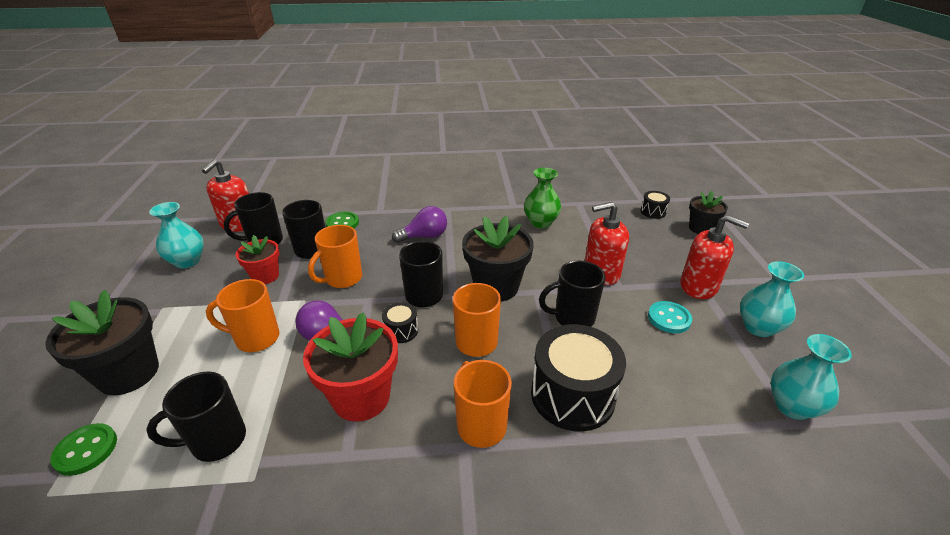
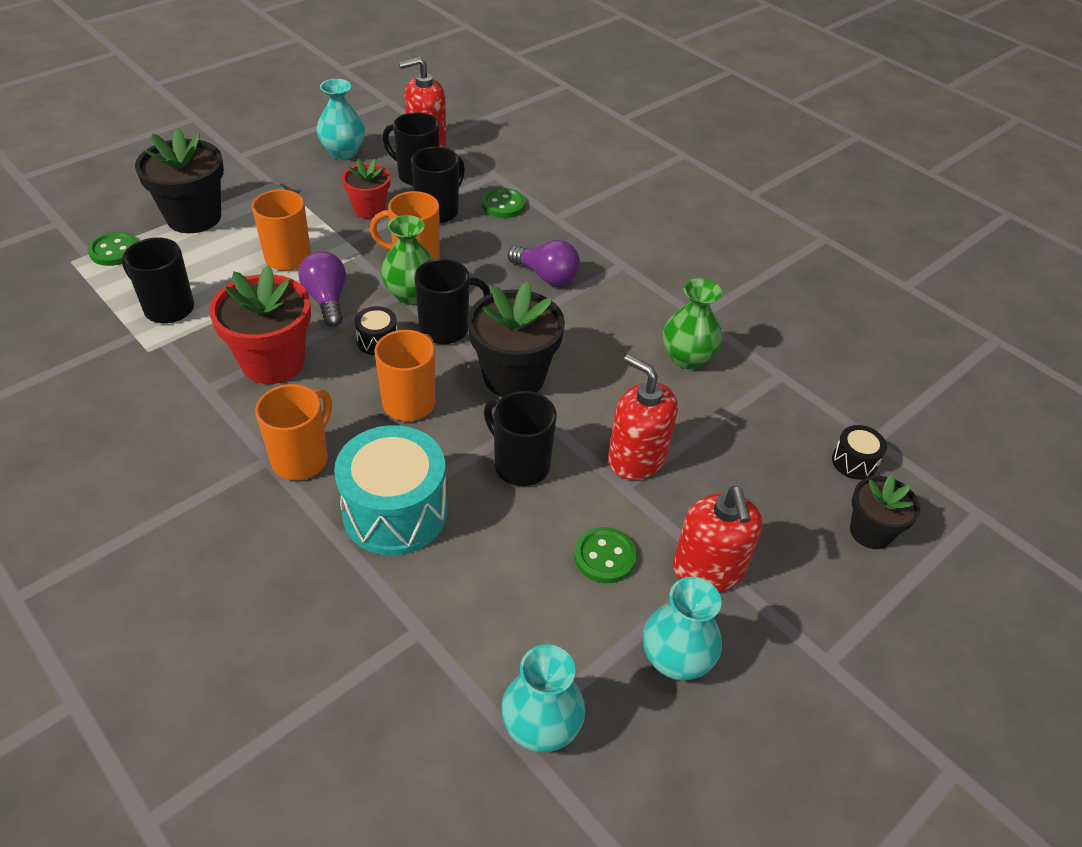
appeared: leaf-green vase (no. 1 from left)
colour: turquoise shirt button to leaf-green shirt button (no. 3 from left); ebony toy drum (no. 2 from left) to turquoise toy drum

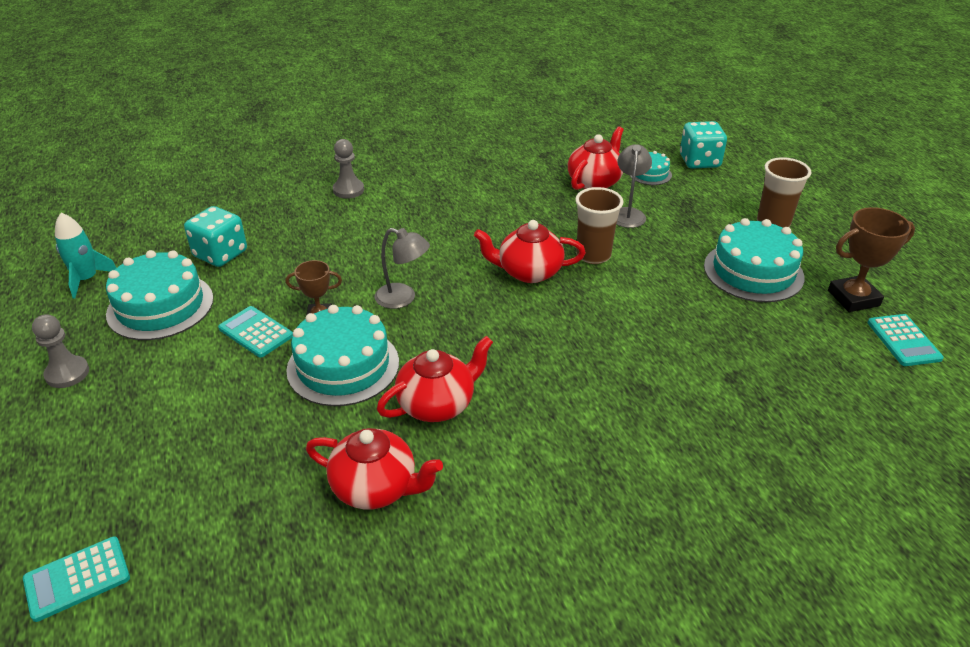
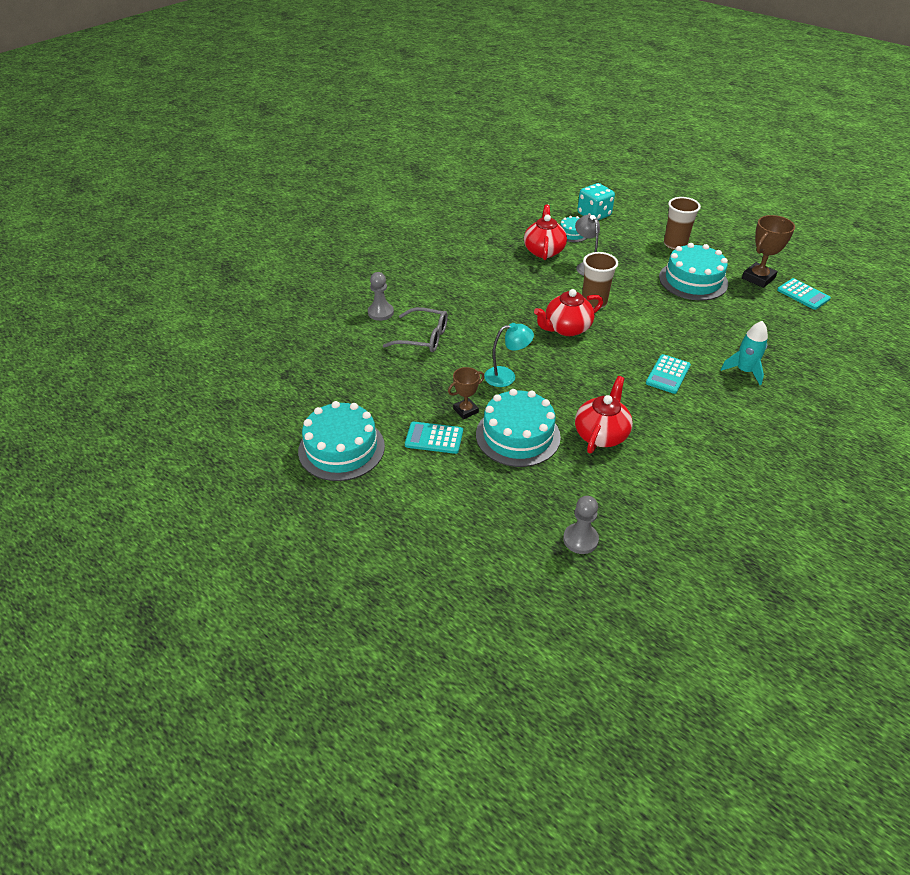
missing: turquoise die (no. 1 from left); scarlet china teapot (no. 1 from left)
appeared: ash-grey eyeglasses
relocated: turquoise rocket; ash-grey game pawn (no. 1 from left in the first image) to ash-grey game pawn (no. 2 from left); turquoise pocket calculator (no. 1 from left in the first image) to turquoise pocket calculator (no. 2 from left)
colour: ash-grey lamp (no. 1 from left) to turquoise lamp

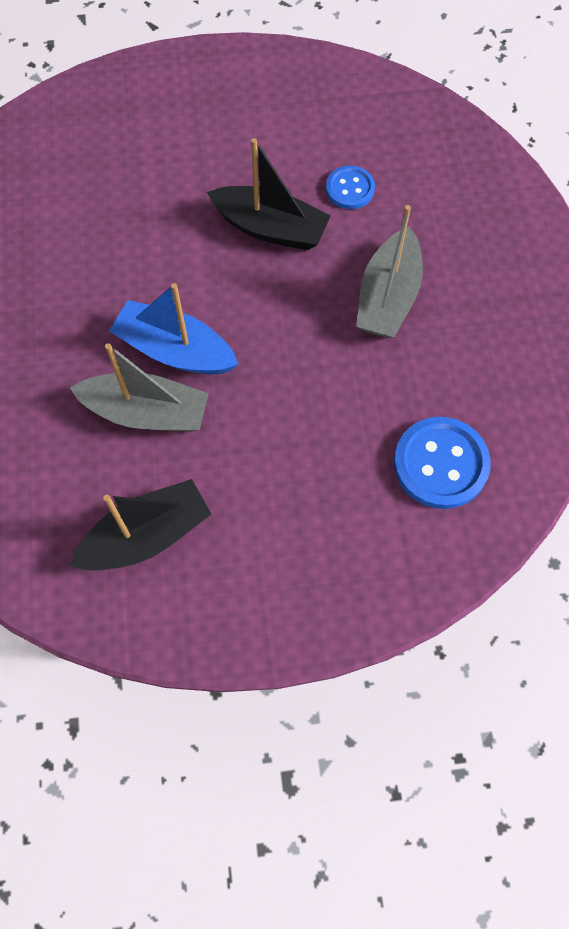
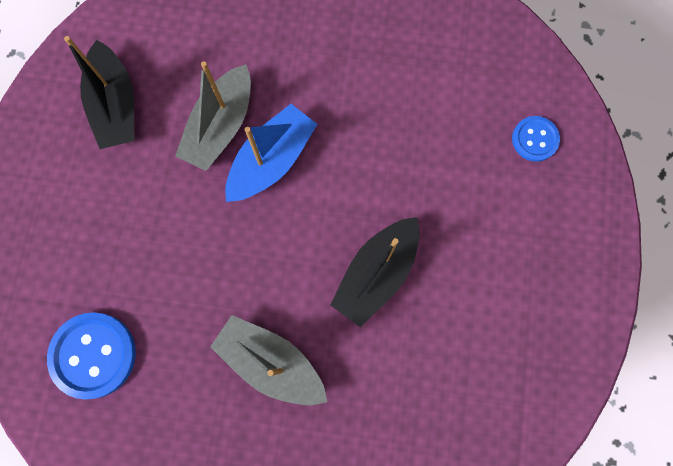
relocated: royal blue shirt button (no. 1 from left in the first image) to royal blue shirt button (no. 2 from left)

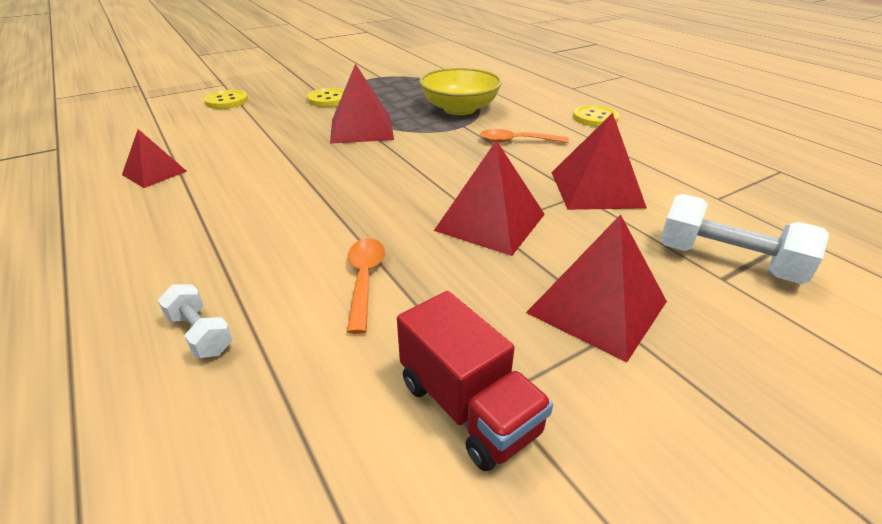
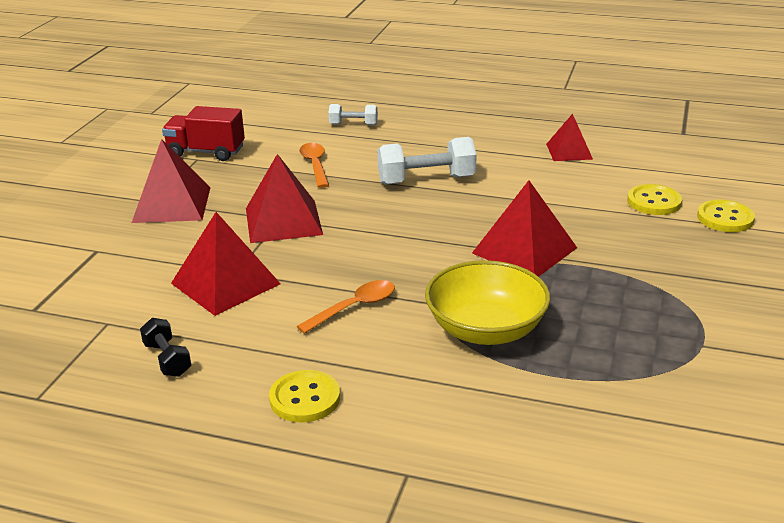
appeared: ebony free weight
relocated: golden shirt button (no. 2 from left); pure white free weight (no. 2 from left)
spun: bright orange tablespoon (no. 1 from left) 150 degrees counterclockwise

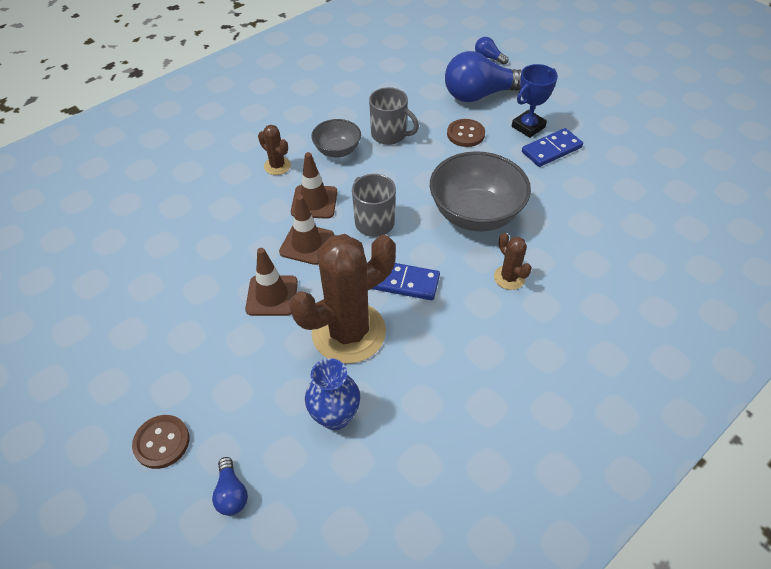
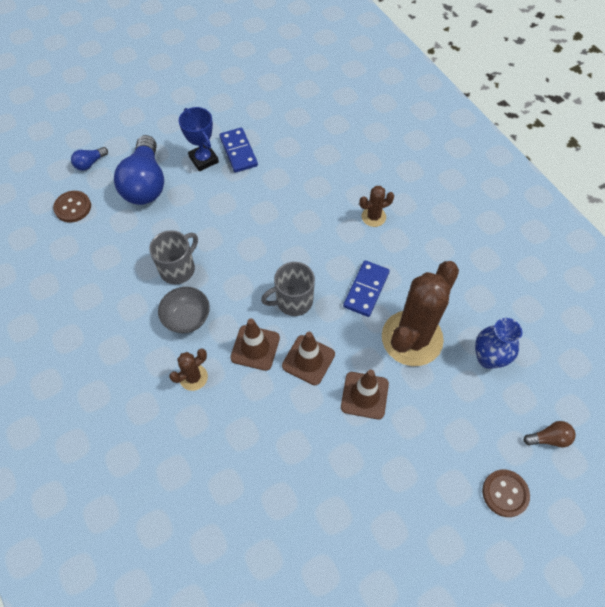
missing: ash-grey bowl (no. 2 from left)
relocated: russet shirt button (no. 2 from left in the first image) to russet shirt button (no. 1 from left)
colour: royal blue bulb (no. 1 from left) to russet bulb
spun: russet cactus (no. 2 from left in the first image) 60 degrees clockwise

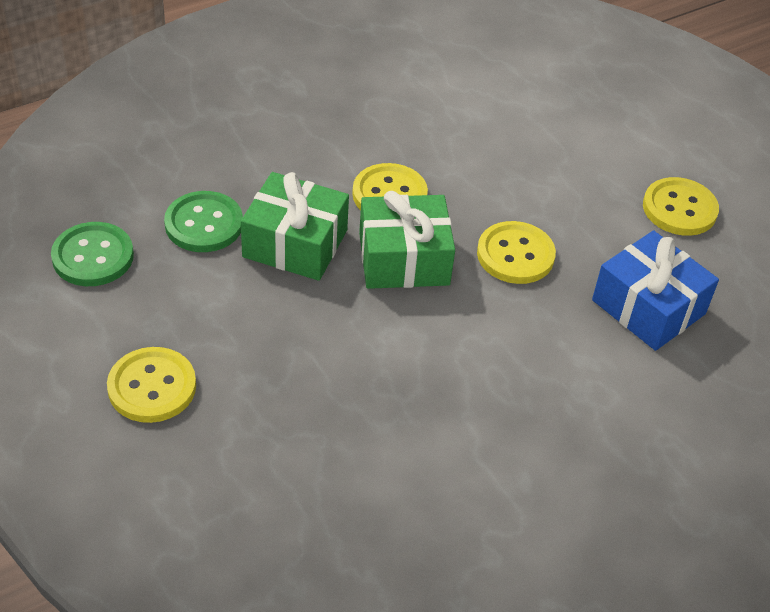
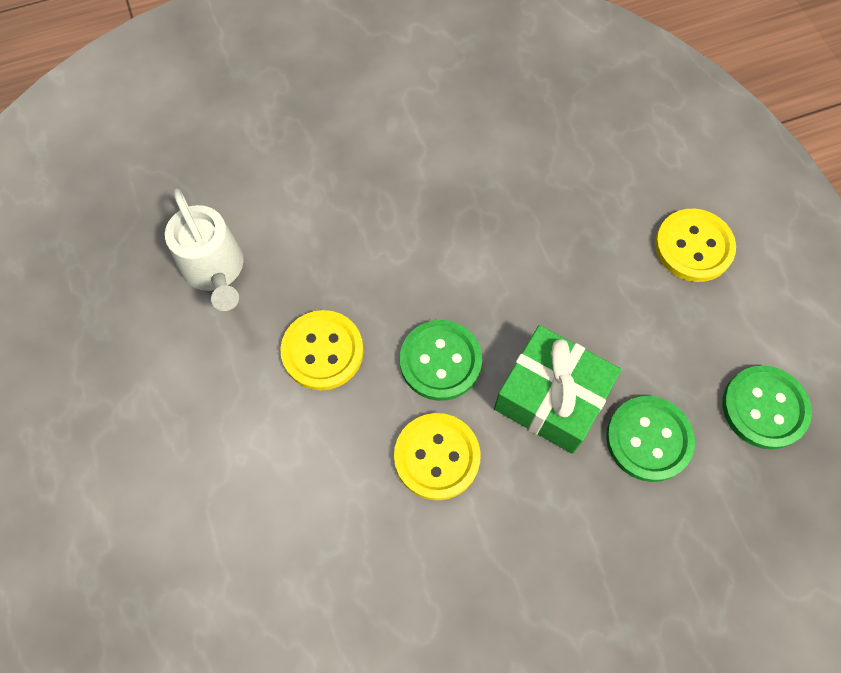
missing: golden shirt button (no. 4 from left)
exchanged: leaf-green gift (no. 2 from left) to leaf-green shirt button (no. 1 from left); royal blue gift to pure white sprinkling can

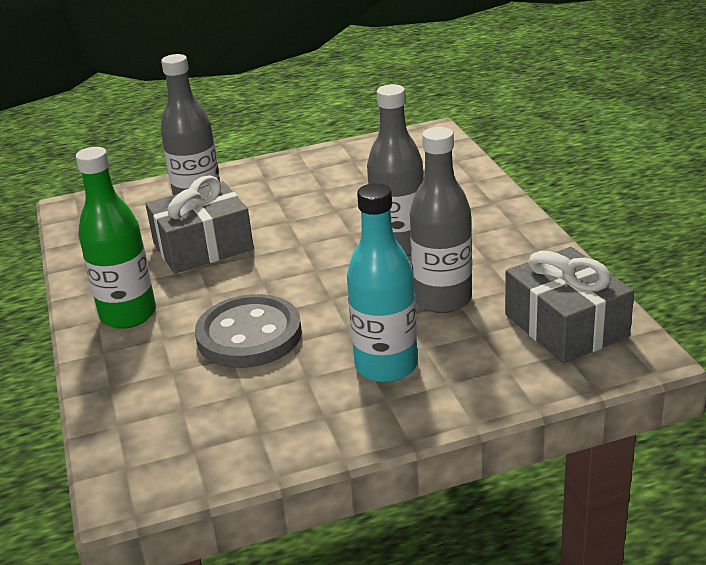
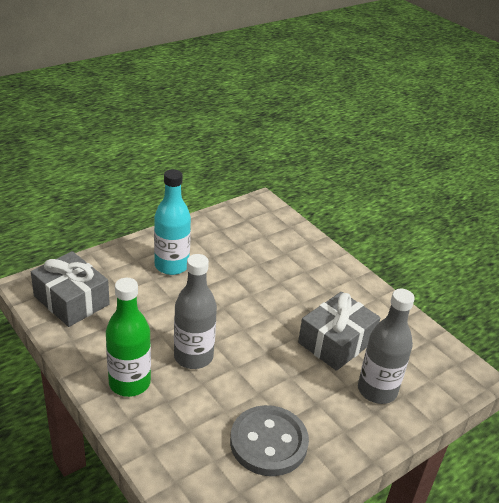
missing: ash-grey bottle (no. 3 from left)
relocated: leaf-green bottle; ash-grey shirt button

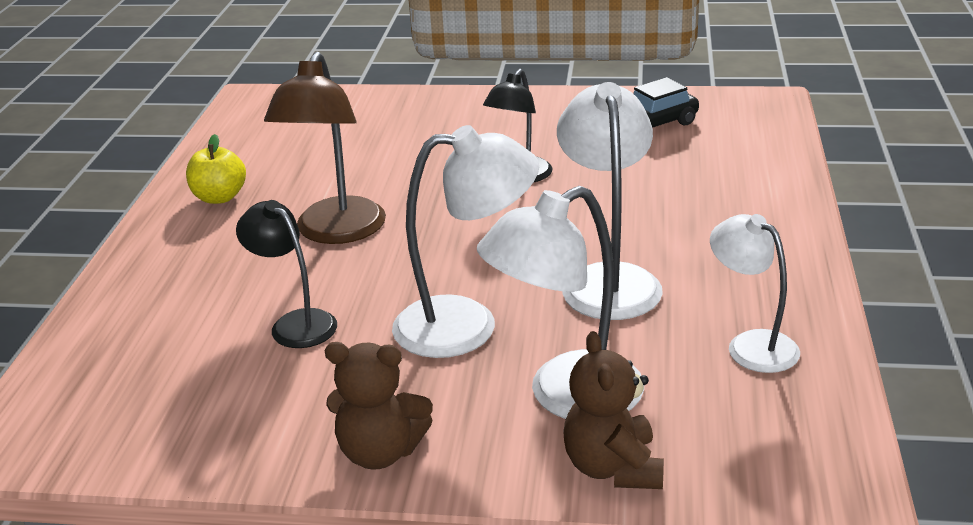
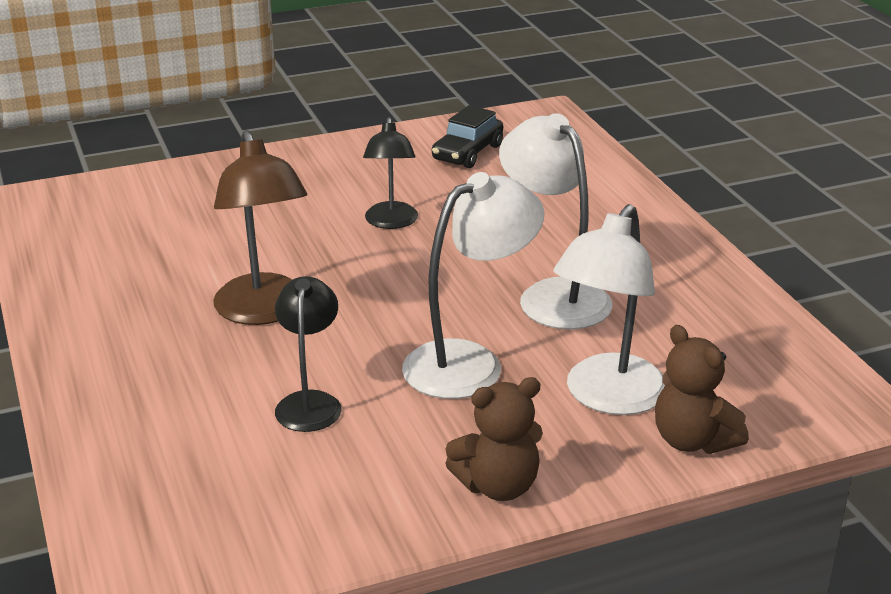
missing: golden toy apple; pure white lamp (no. 4 from left)
spun: ebony lamp (no. 1 from left) 75 degrees clockwise

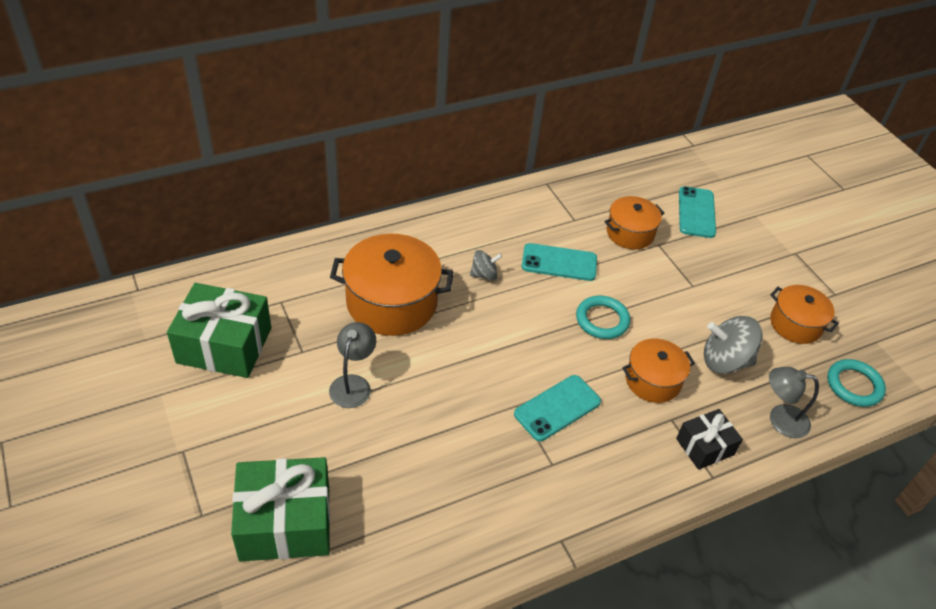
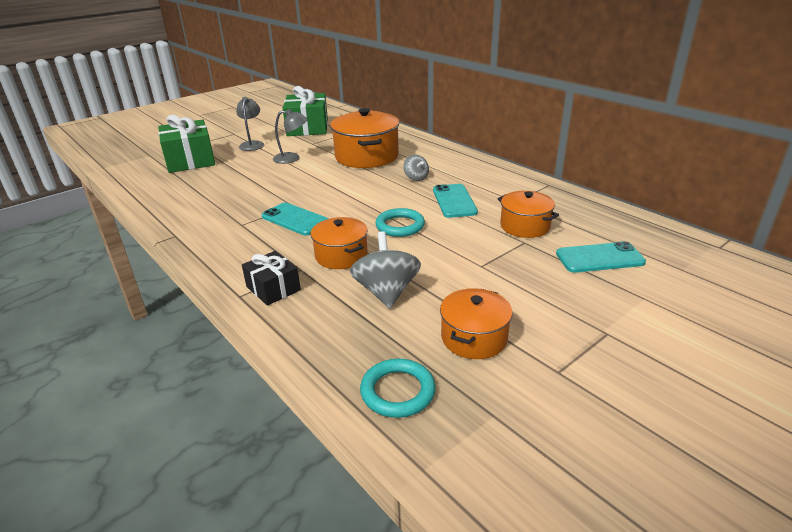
relocated: ash-grey lamp (no. 2 from left in the first image) to ash-grey lamp (no. 1 from left)

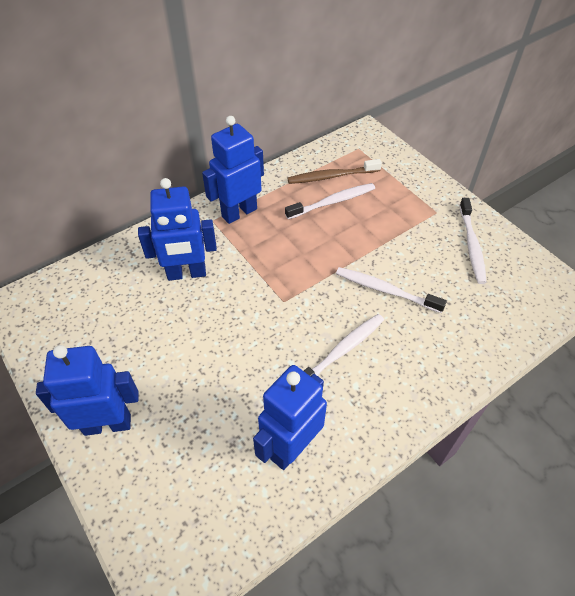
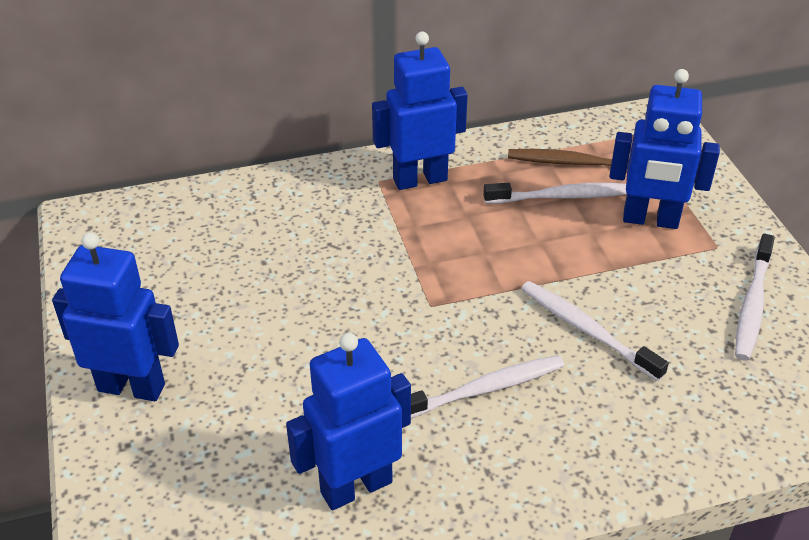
relocated: royal blue robot figure (no. 2 from left in the first image) to royal blue robot figure (no. 4 from left)

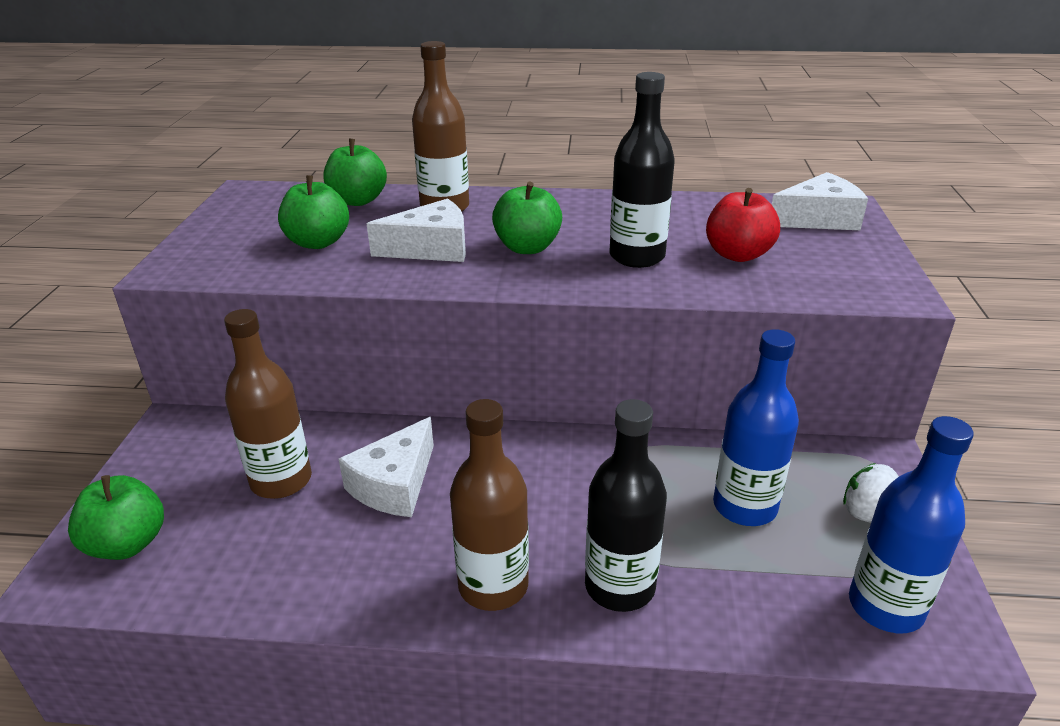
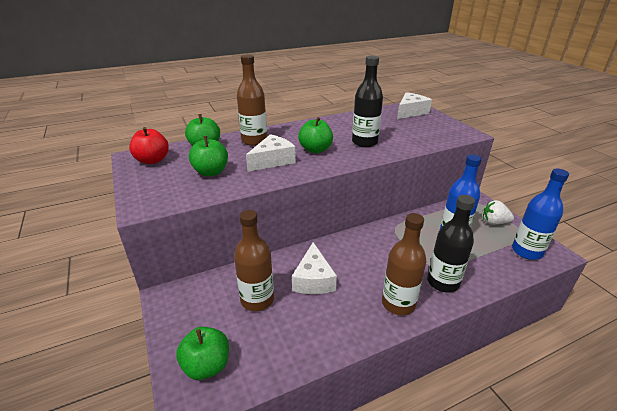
relocated: scarlet toy apple

